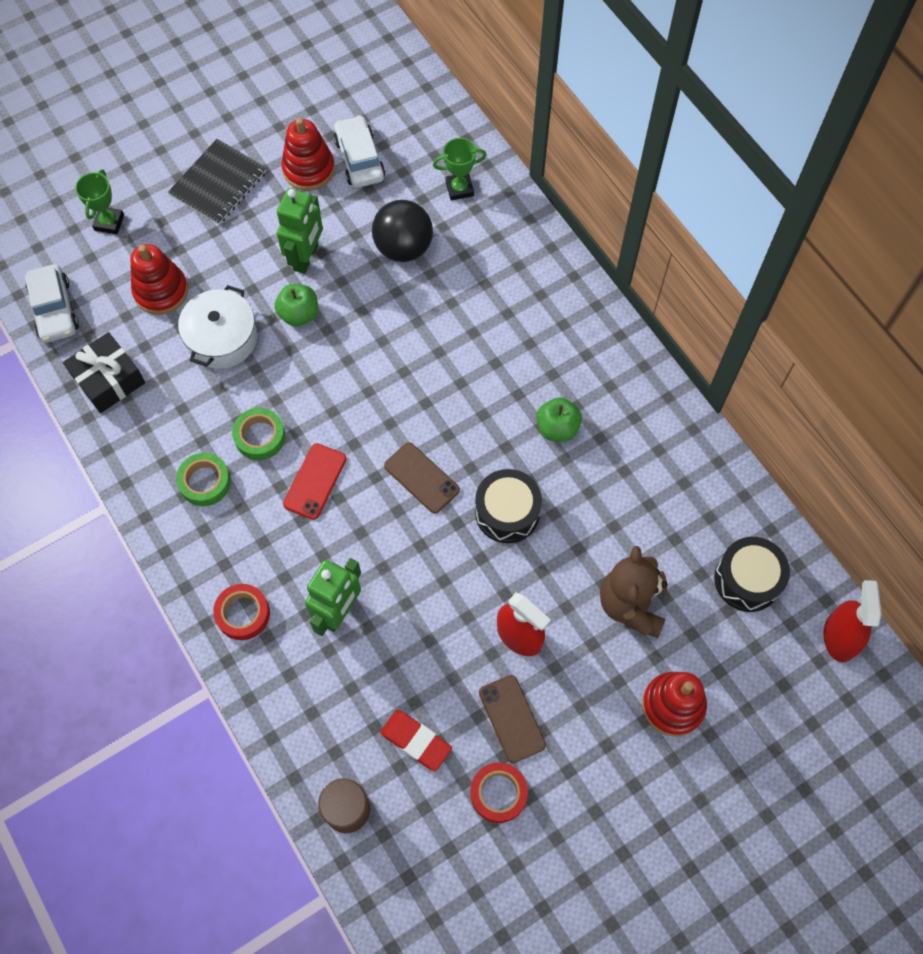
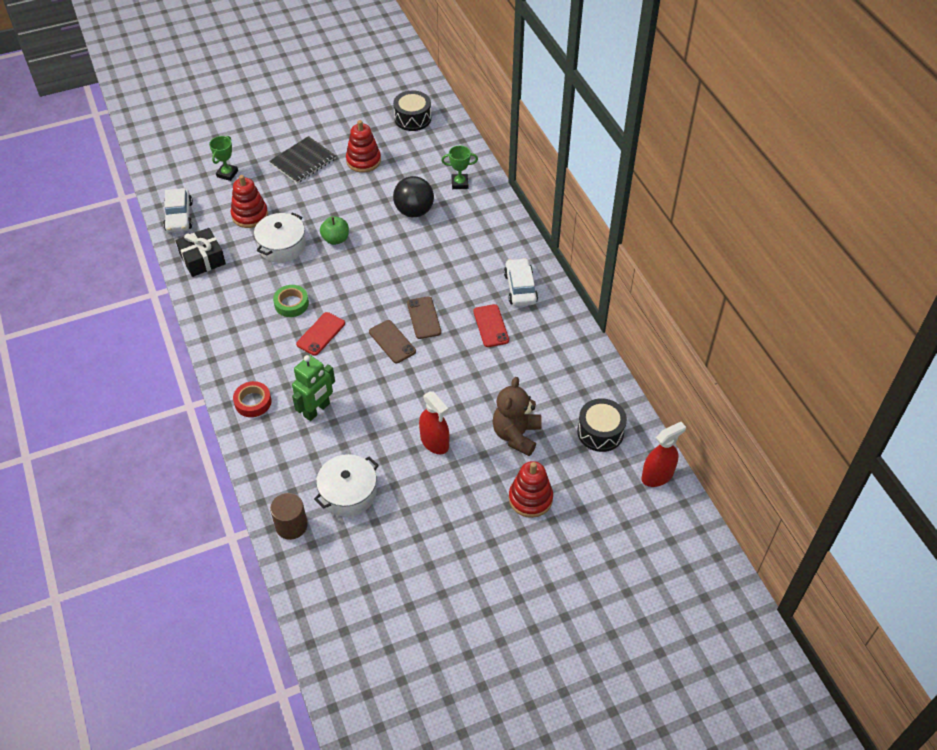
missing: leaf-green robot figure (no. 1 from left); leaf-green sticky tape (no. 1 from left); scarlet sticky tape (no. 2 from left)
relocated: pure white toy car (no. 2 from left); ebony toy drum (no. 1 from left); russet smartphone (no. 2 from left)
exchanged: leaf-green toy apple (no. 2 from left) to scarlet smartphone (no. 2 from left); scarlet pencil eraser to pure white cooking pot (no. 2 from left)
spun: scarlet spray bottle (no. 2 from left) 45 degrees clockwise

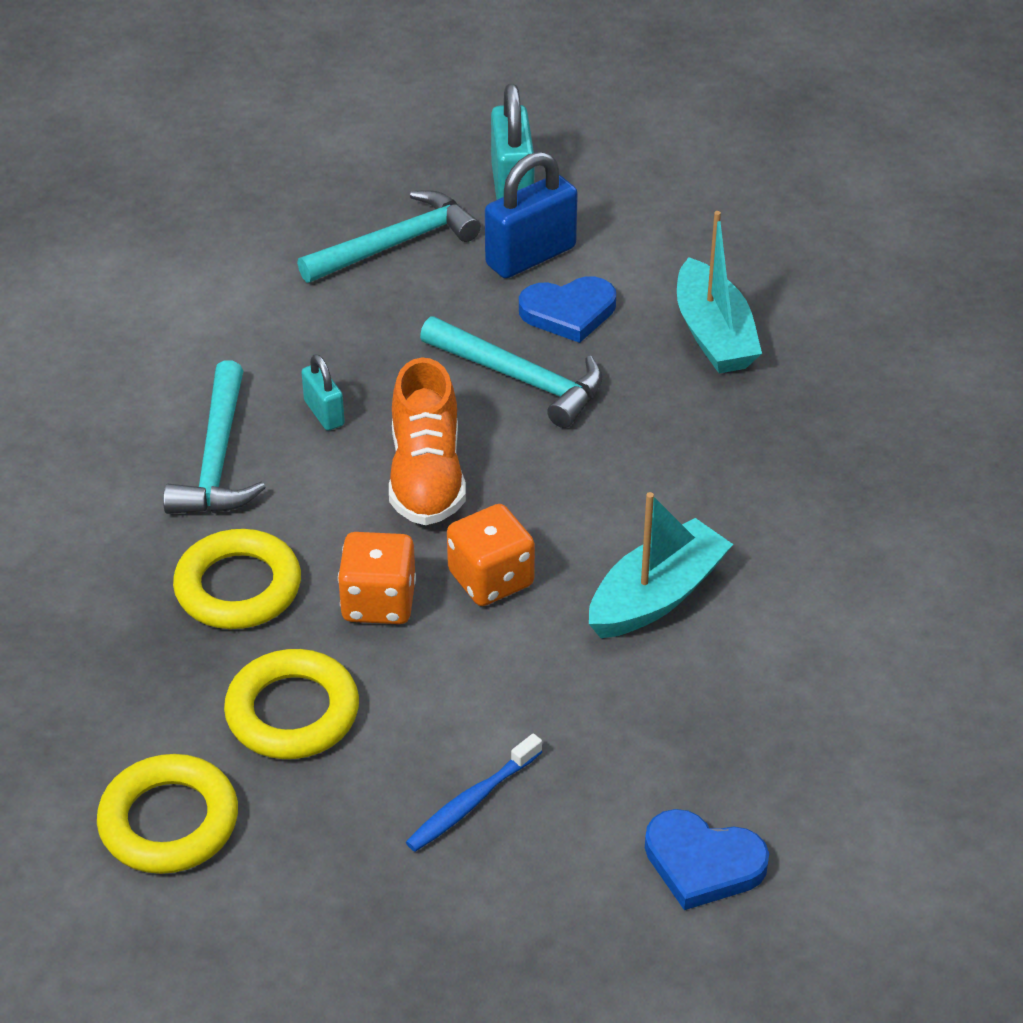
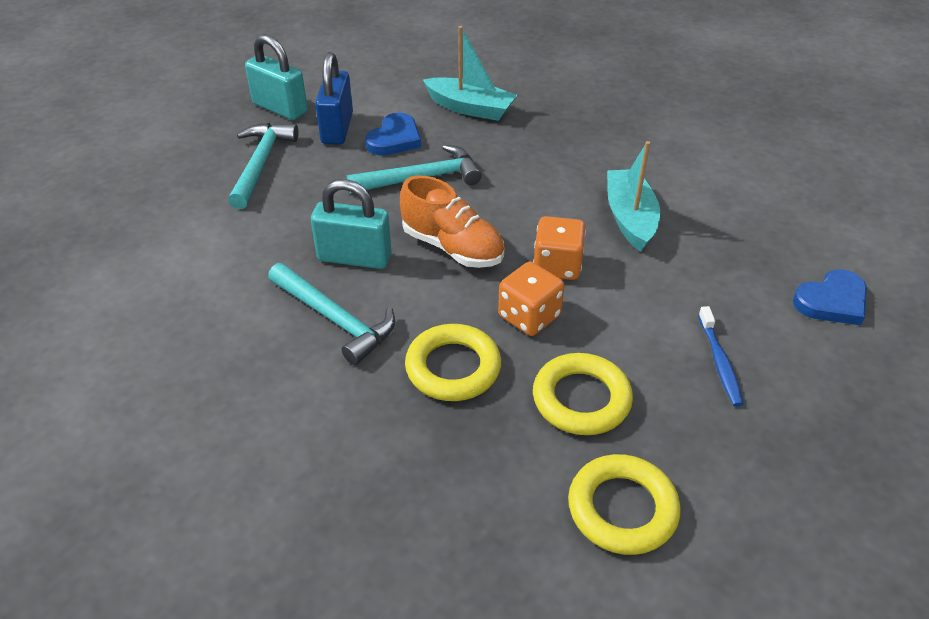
size: turquoise small lock (no. 1 from left in the first image) x1.82

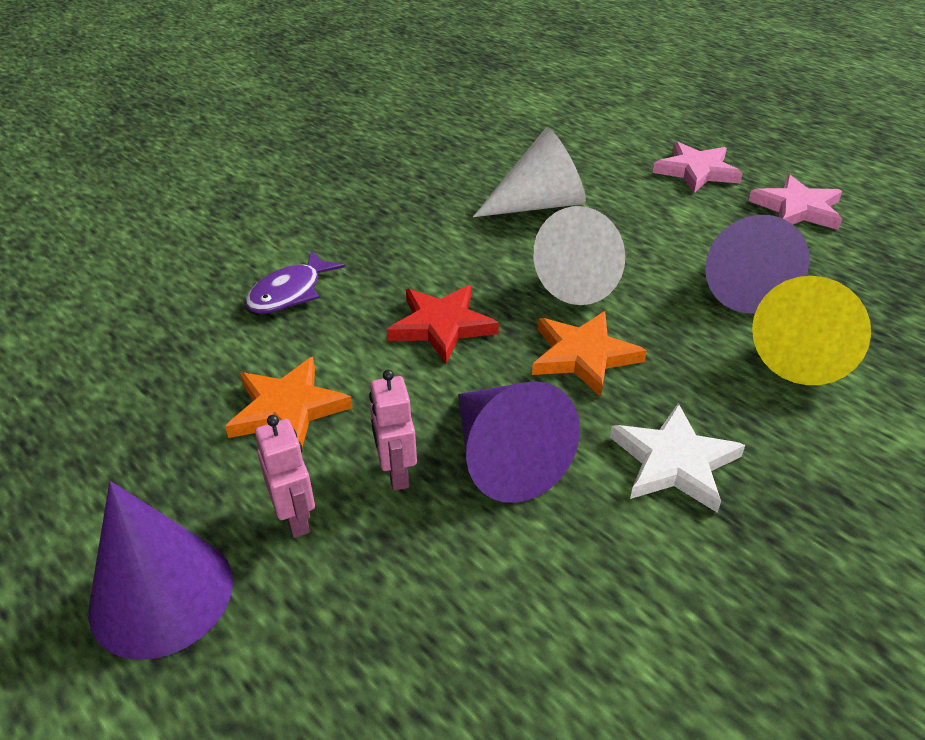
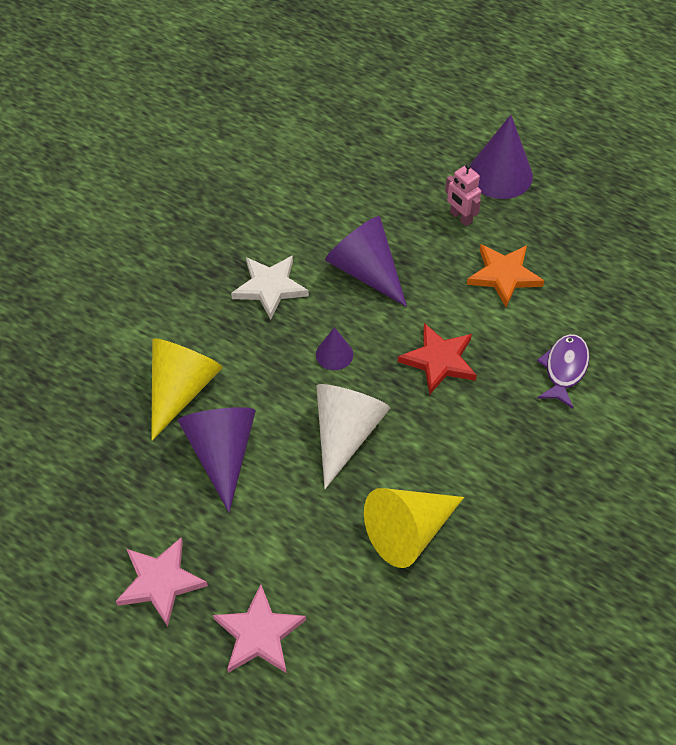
missing: pink robot figure (no. 2 from left)
exchanged: bright orange star (no. 2 from left) to violet solid cone (no. 2 from left)
colour: pure white solid cone (no. 1 from left) to golden solid cone (no. 2 from left)

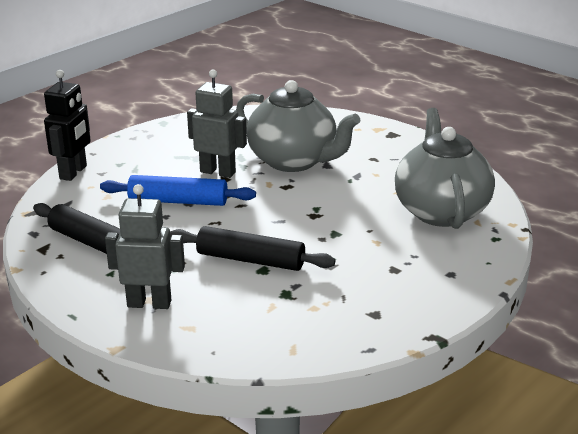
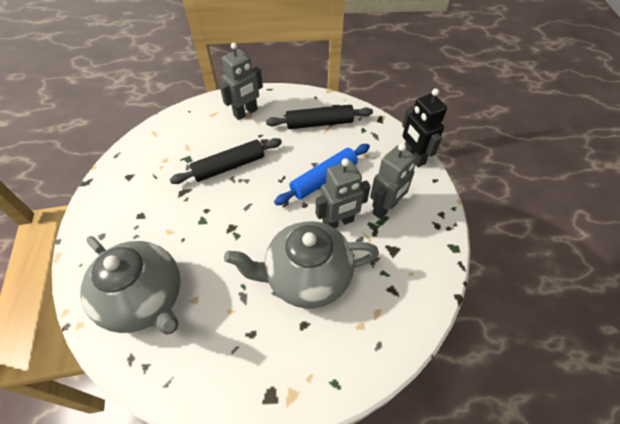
appeared: ash-grey robot figure (no. 3 from left)

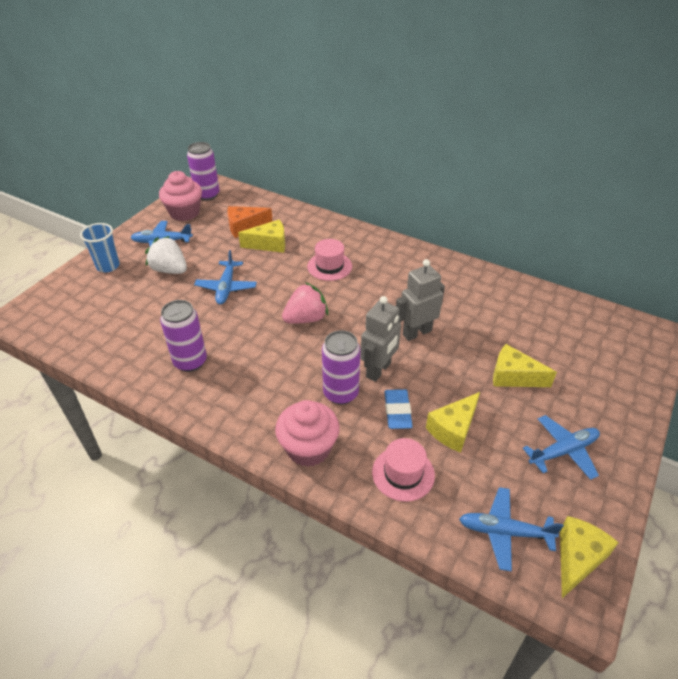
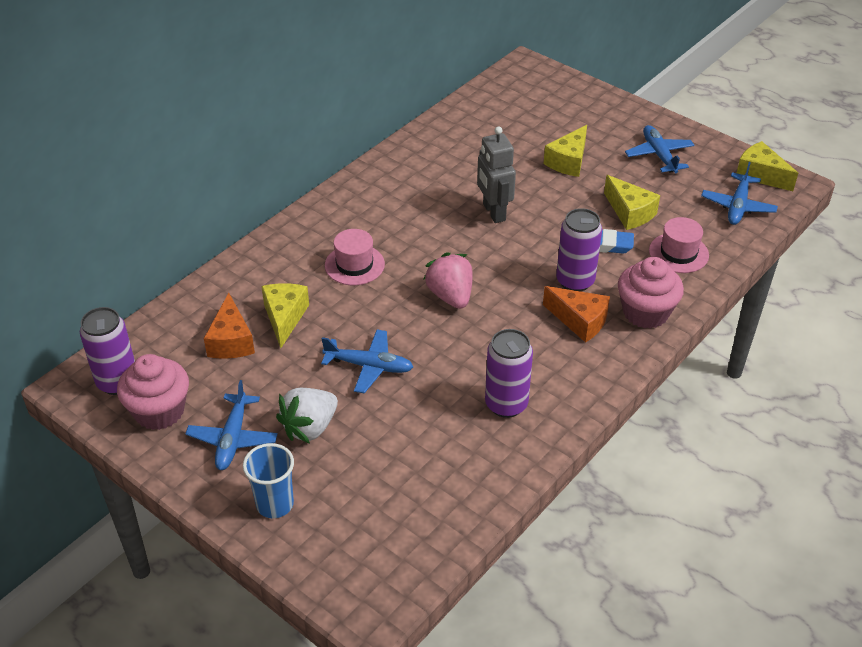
missing: ash-grey robot figure (no. 1 from left)
appeared: bright orange cheese wedge (no. 2 from left)

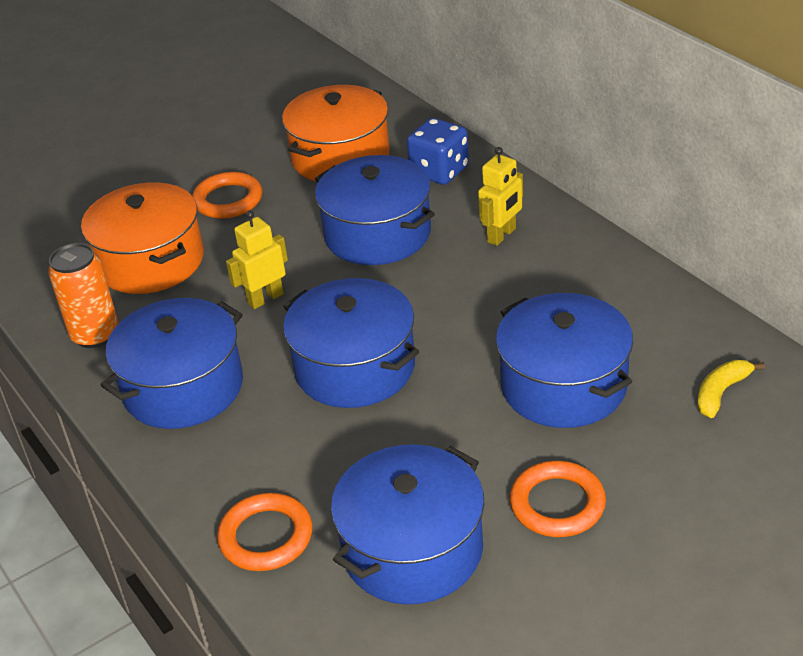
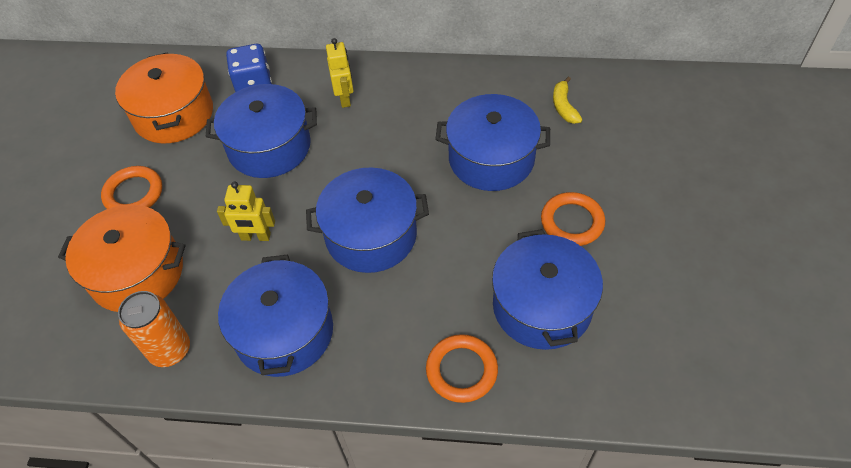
spun: golden robot figure (no. 1 from left) 90 degrees counterclockwise

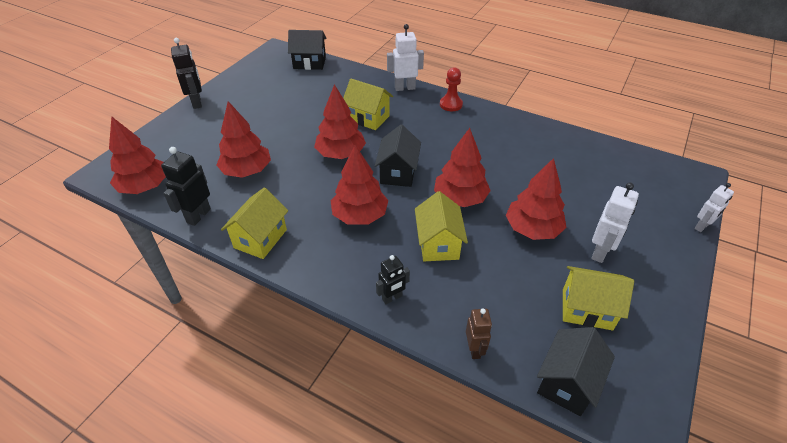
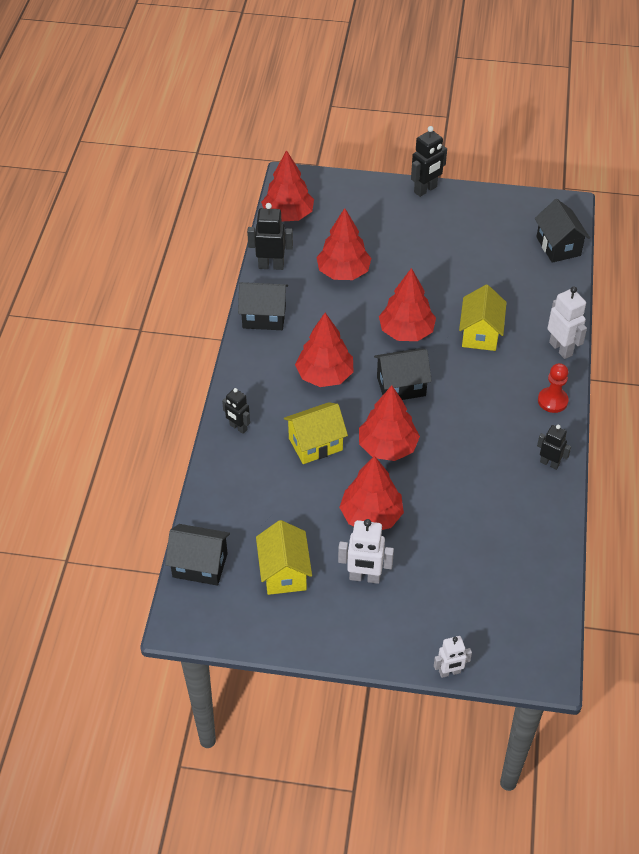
missing: russet robot figure
appeared: ebony robot figure (no. 4 from left)
colour: golden house (no. 1 from left) to ebony house (no. 2 from left)
spun: pure white robot figure (no. 3 from left in the first image) 45 degrees counterclockwise

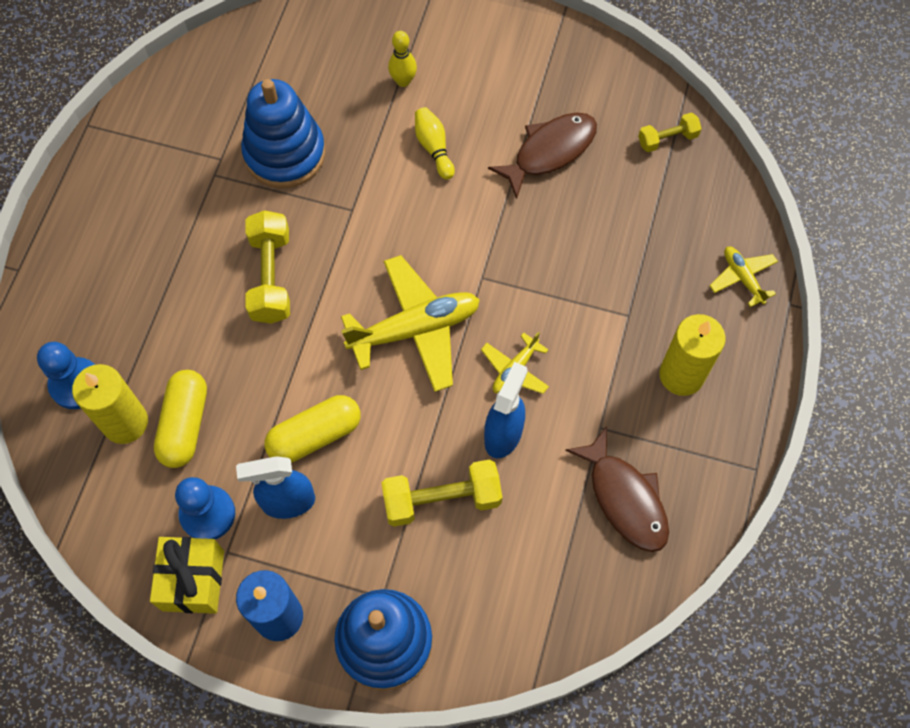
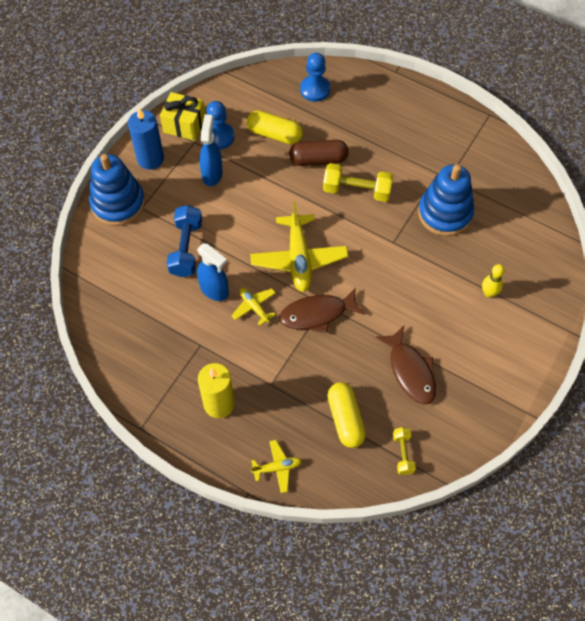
missing: golden bowling pin (no. 2 from left); golden pillar candle (no. 1 from left)
appeared: russet pill shape
relocated: golden pill shape (no. 2 from left); russet fish figure (no. 2 from left in the first image) to russet fish figure (no. 1 from left)
colour: golden free weight (no. 2 from left) to royal blue free weight

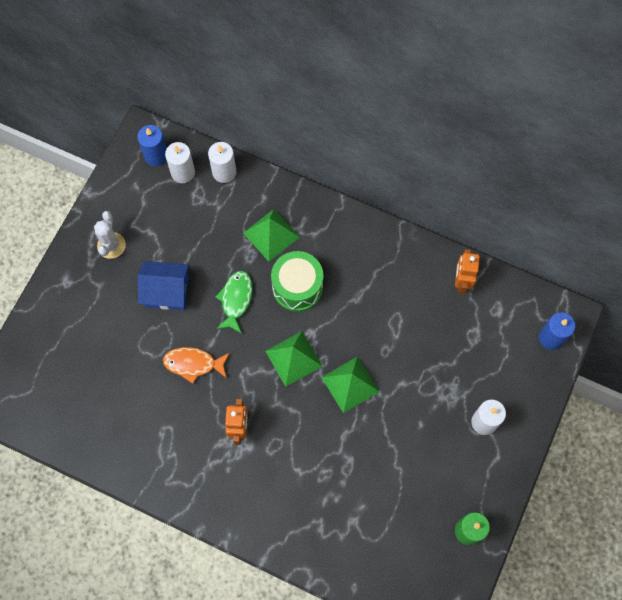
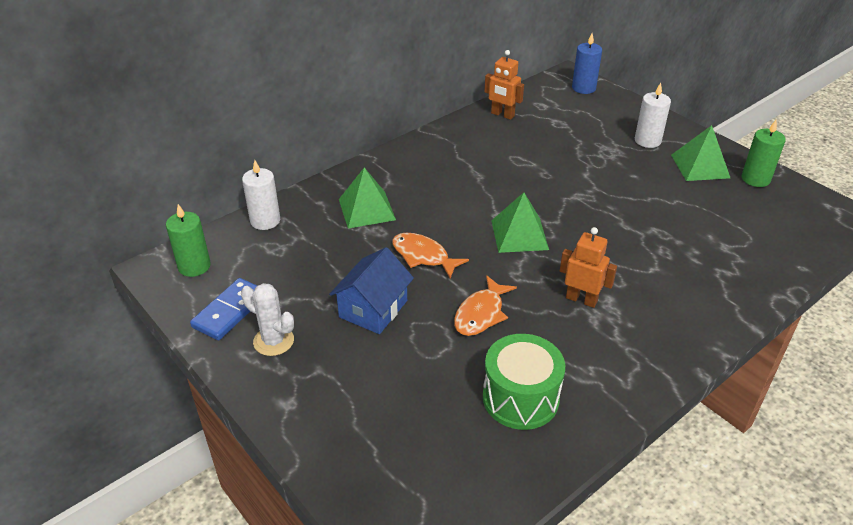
missing: pure white pillar candle (no. 1 from left)
appeared: royal blue domino
relocated: leaf-green toy drum; leaf-green pyramid shape (no. 3 from left)
colour: royal blue pillar candle (no. 1 from left) to leaf-green pillar candle (no. 1 from left); leaf-green fish figure to bright orange fish figure (no. 1 from left)

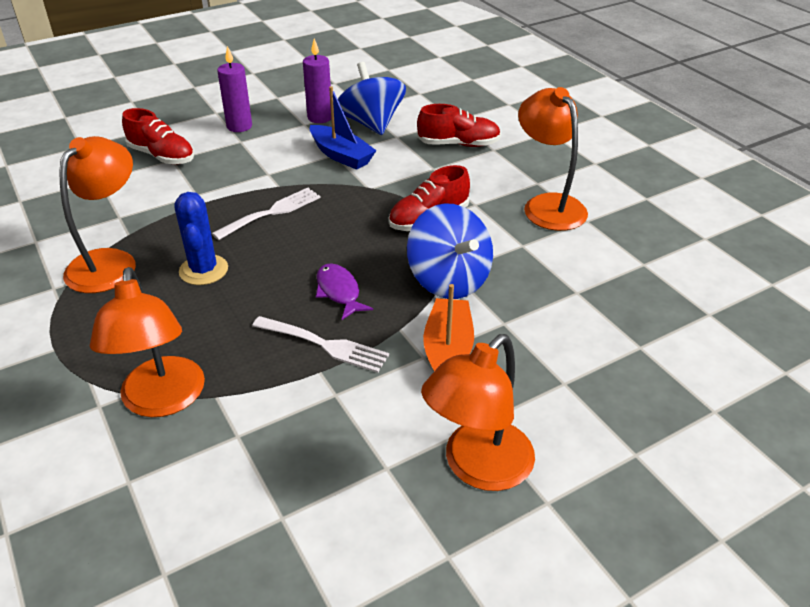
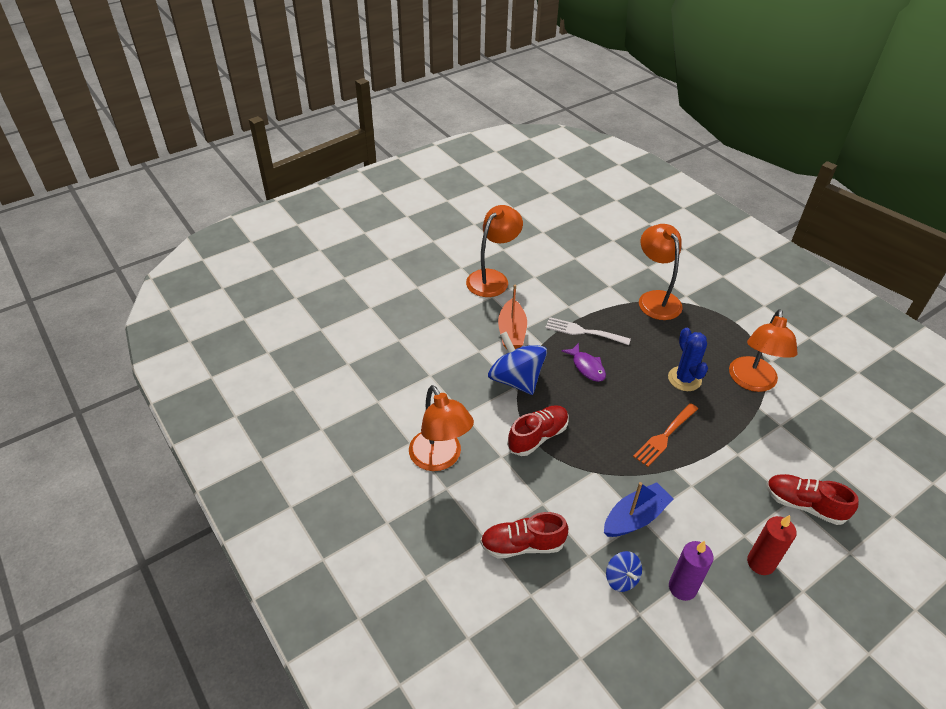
colour: violet pillar candle (no. 1 from left) to scarlet pillar candle; pure white table fork (no. 1 from left) to bright orange table fork
spun: royal blue toy boat 105 degrees clockwise
size: royal blue toy top (no. 1 from left in the first image) x0.51

